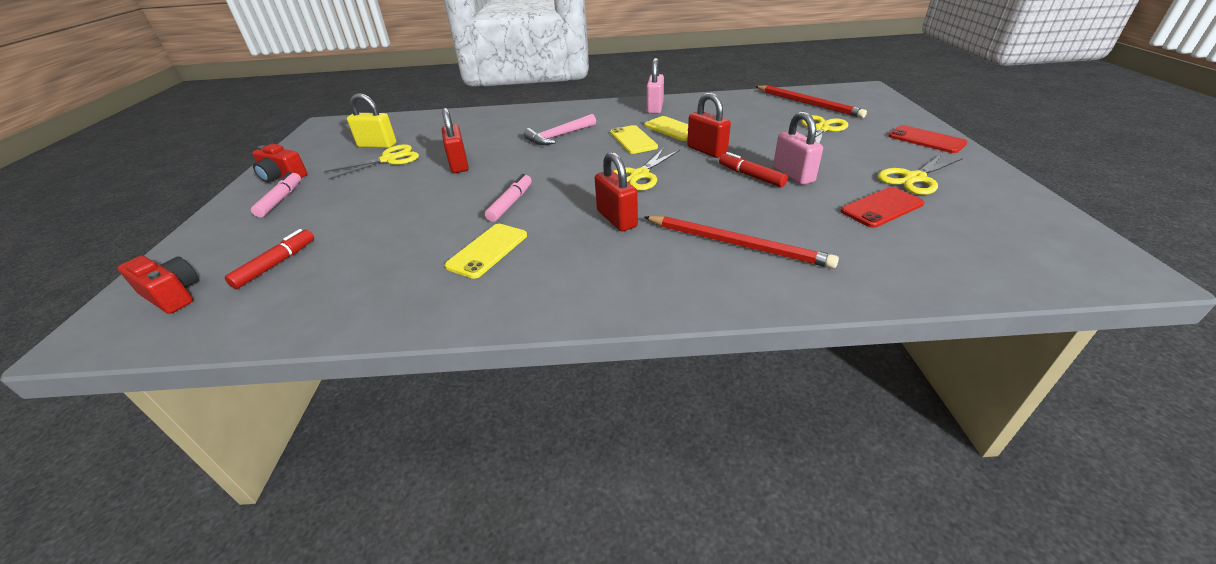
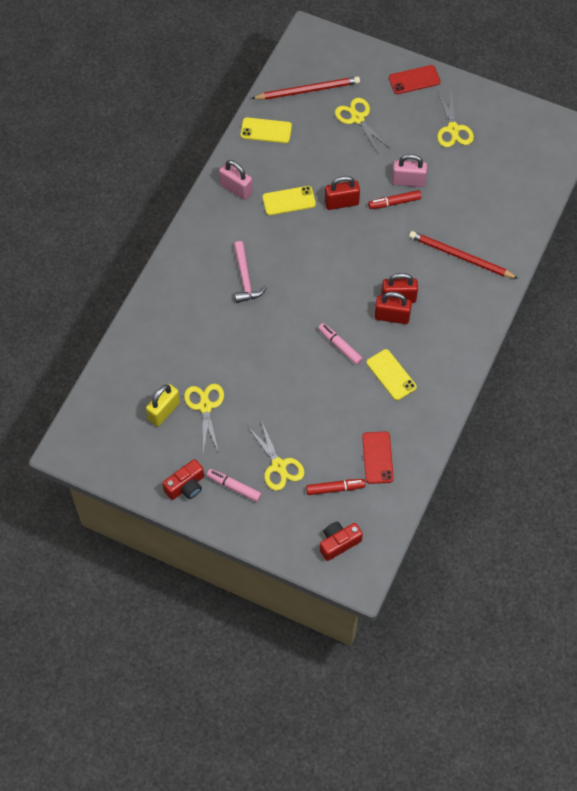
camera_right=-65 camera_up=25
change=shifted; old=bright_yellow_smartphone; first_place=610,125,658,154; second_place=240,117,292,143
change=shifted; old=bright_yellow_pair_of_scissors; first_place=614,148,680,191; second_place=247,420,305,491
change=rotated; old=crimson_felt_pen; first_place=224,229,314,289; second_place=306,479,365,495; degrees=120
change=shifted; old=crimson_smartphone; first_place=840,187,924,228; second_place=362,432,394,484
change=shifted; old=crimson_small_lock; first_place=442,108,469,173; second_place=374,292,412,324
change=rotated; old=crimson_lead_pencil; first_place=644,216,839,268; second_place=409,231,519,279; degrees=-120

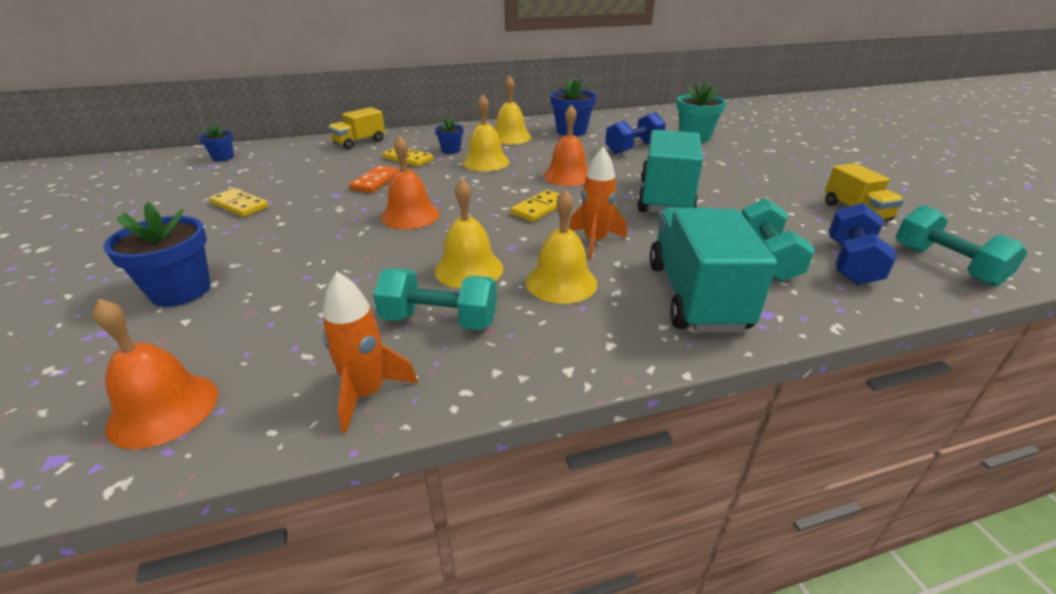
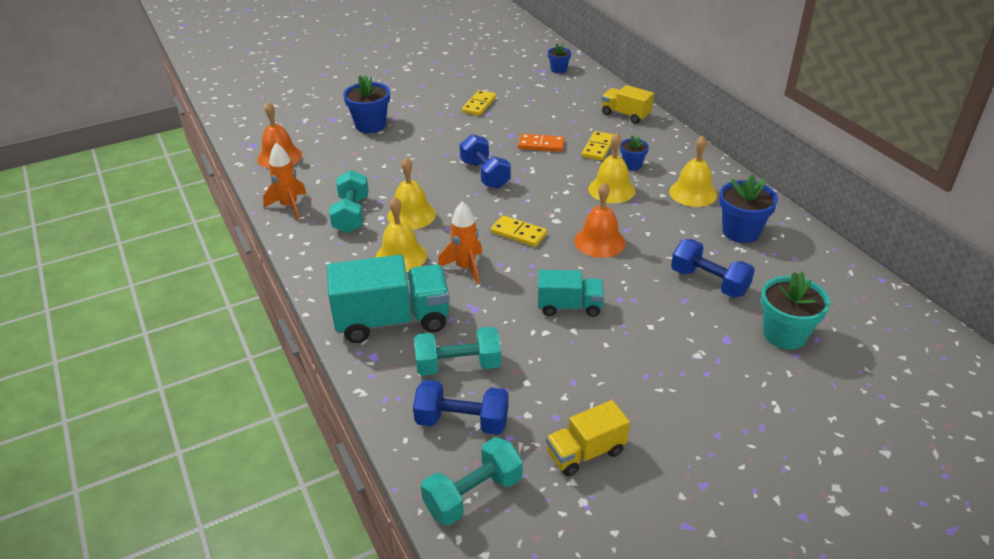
camera_right=80 camera_up=5
change=swapped; old=bright_orange_bell; new=royal_blue_dumbbell; first_place=381,136,440,229; second_place=460,134,511,189
change=scaled; old=turquoise_toy_truck; first_place=637,130,703,213; second_place=538,270,604,317; factor=0.58

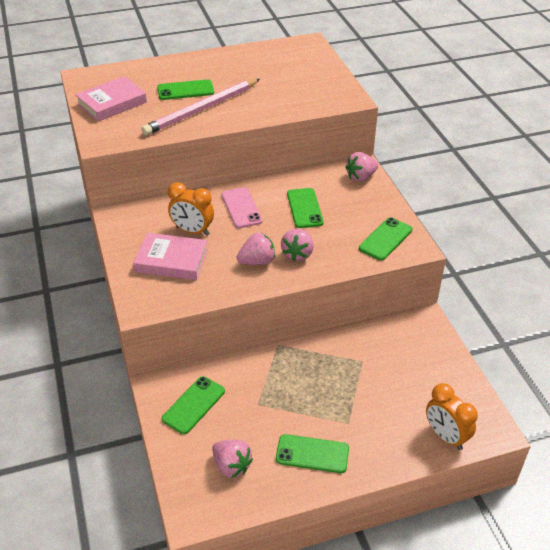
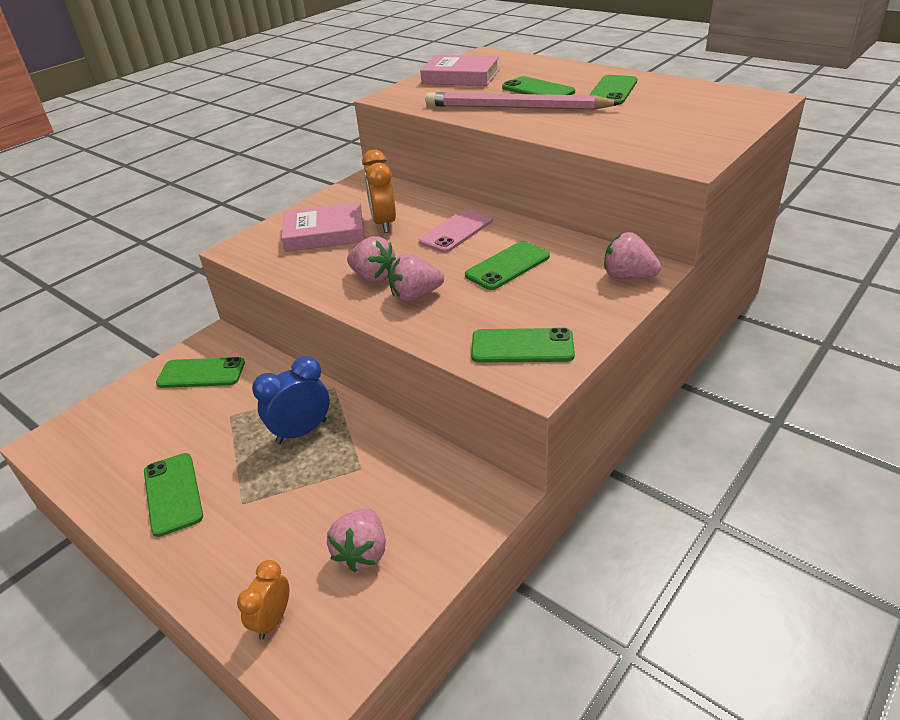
camera_right=60 camera_up=-5
change=scaled; old=bright_orange_clock; first_place=426,383,478,450; second_place=237,560,289,640; factor=0.64
change=new; new=royal_blue_clock; second_place=252,356,330,444
change=rotated; old=rose-pink_hardback; first_place=133,233,208,280; second_place=282,202,365,252; degrees=-75
change=shifted; old=rose-pink_strawberry; first_place=212,440,253,478; second_place=327,509,386,572
change=new; new=green_smartphone; second_place=589,75,637,104

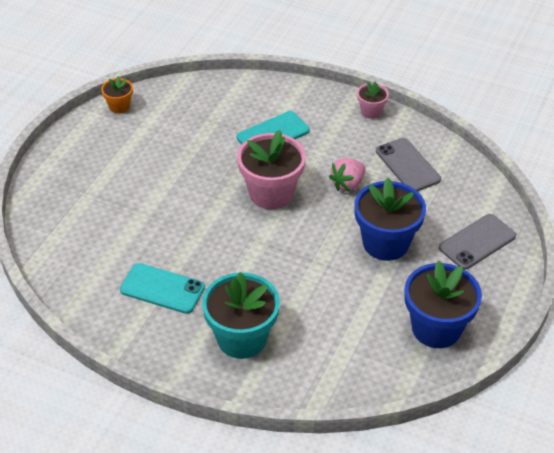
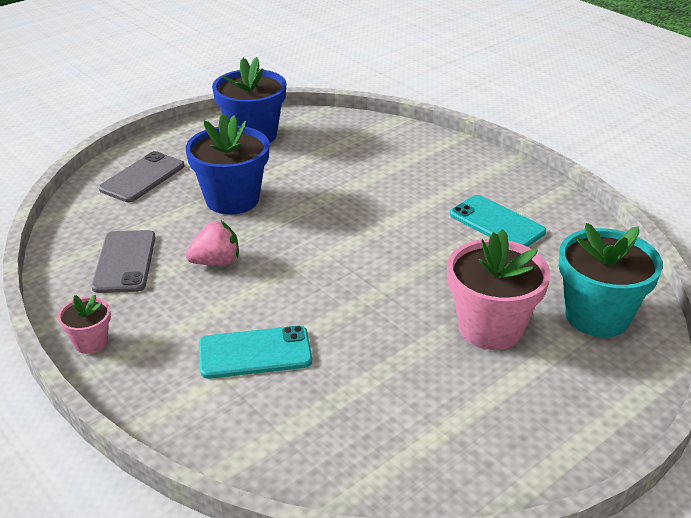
camera_right=-155 camera_up=-10
change=rotated; old=grey_smartphone; first_place=439,214,516,270; second_place=99,151,185,202; degrees=-45
change=shifted; old=rose-pink_flower_pot; first_place=237,130,306,209; second_place=447,229,551,350
change=shifted; old=turquoise_flower_pot; first_place=202,272,280,359; second_place=558,223,663,337
change=gone; old=bright_orange_flower_pot; first_place=101,76,133,114

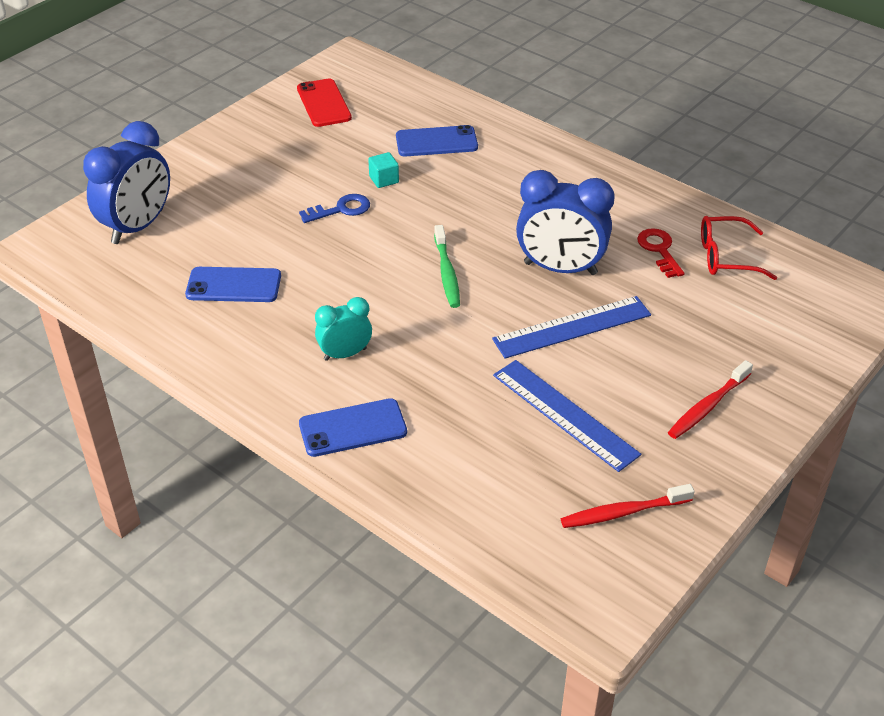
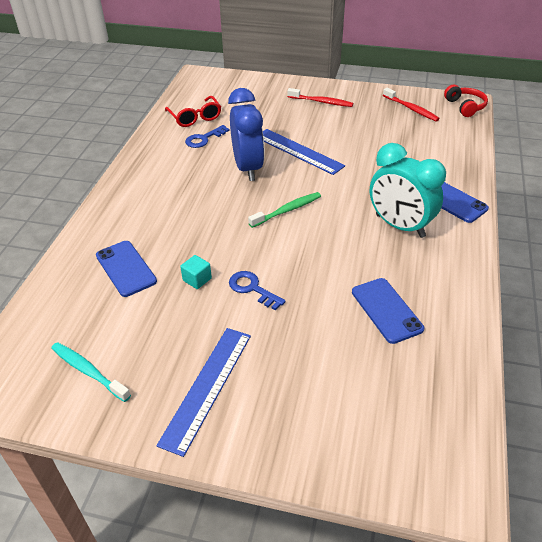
camera_right=-115 camera_up=0
change=swapped; old=crimson_smartphone; new=turquoise_dental_brush; first_place=297,78,352,127; second_place=51,342,131,402
change=shifted; old=royal_blue_straightedge; first_place=493,360,641,472; second_place=156,328,251,457
change=repainted; old=crimson_key; new=royal_blue_key; first_place=637,228,684,278; second_place=185,125,230,148
change=scaled; old=turquoise_clock; first_place=315,297,372,361; second_place=370,143,446,238; factor=1.77
change=new; new=crimson_headset; second_place=444,85,488,117
change=gone; old=royal_blue_clock; first_place=83,121,170,244

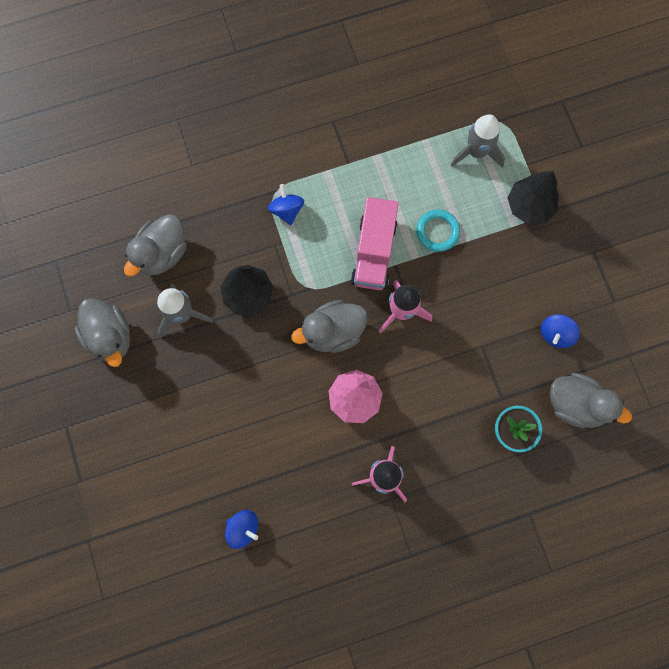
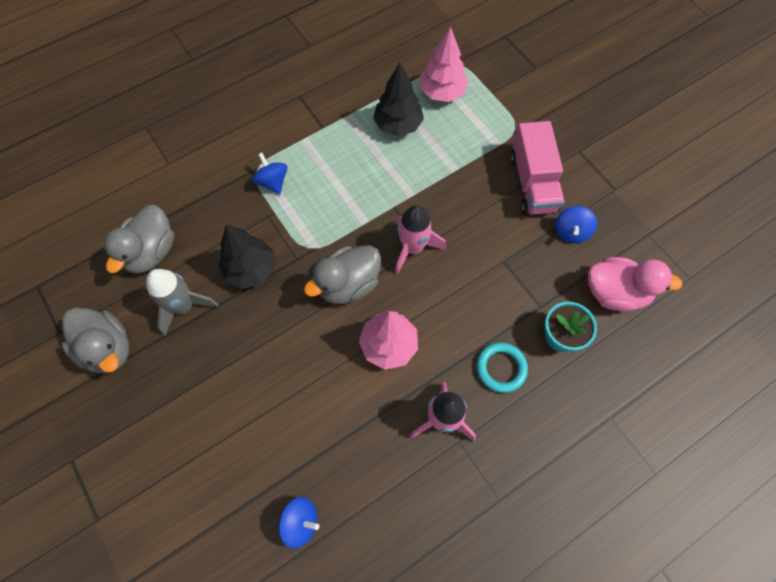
camera_right=-15 camera_up=-10
change=shifted; old=jet-black_fir_tree; first_place=508,171,559,224; second_place=373,63,424,136
change=swapped; old=grey_rocket; new=rose-pink_fir_tree; first_place=451,114,505,168; second_place=420,27,469,102
change=shifted; old=turquoise_ring; first_place=416,210,460,252; second_place=477,343,528,393
change=shifted; old=rose-pink_toy_truck; first_place=351,197,398,290; second_place=510,121,565,215
change=repainted; old=grey_rubber_duck; new=rose-pink_rubber_duck; first_place=550,373,632,428; second_place=588,257,683,312

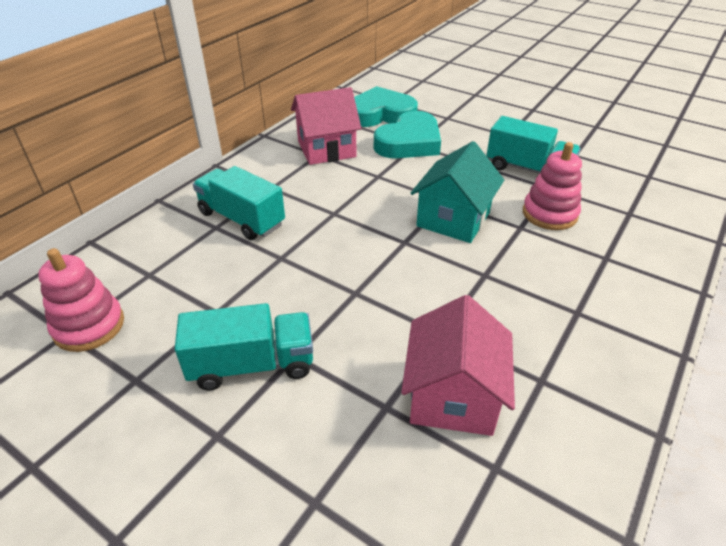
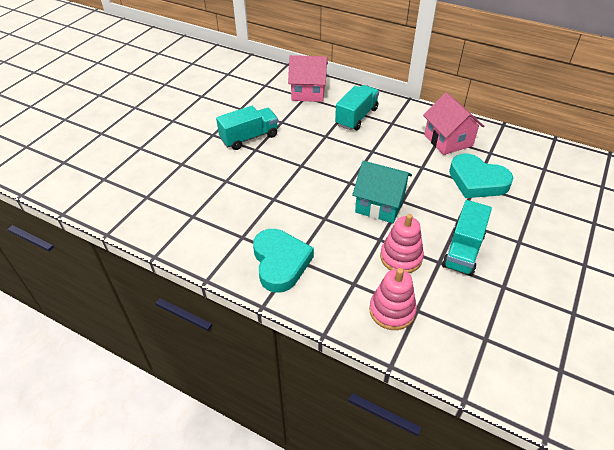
camera_right=85 camera_up=5
change=rotated; old=turquoise_toy_truck; first_place=175,303,313,390; second_place=216,106,278,150; degrees=-105
change=shifted; old=turquoise_heart_shape; first_place=354,86,418,127; second_place=253,229,314,293
change=shifted; old=rose-pink_house; first_place=401,295,515,436; second_place=288,55,328,102
change=shifted; old=rose-pink_stacking_rings; first_place=38,248,124,352; second_place=369,268,417,330

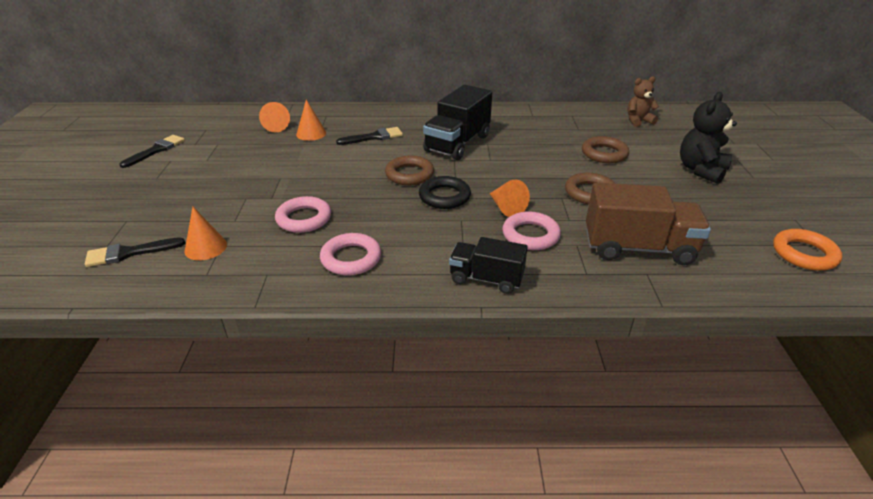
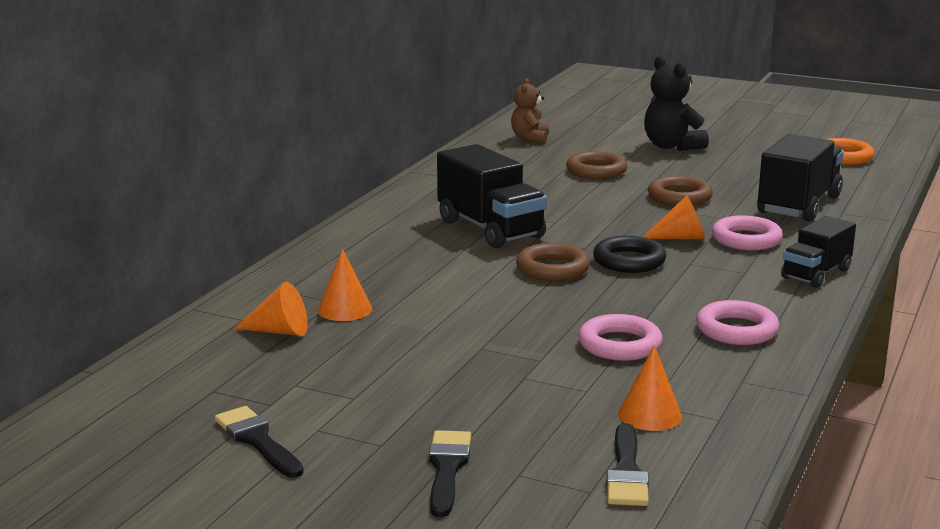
camera_right=-65 camera_up=-15
change=shifted; old=jet-black_paint_brush; first_place=336,127,403,145; second_place=429,430,471,517
change=repainted; old=brown_toy_truck; new=jet-black_toy_truck; first_place=586,183,711,265; second_place=757,134,843,221

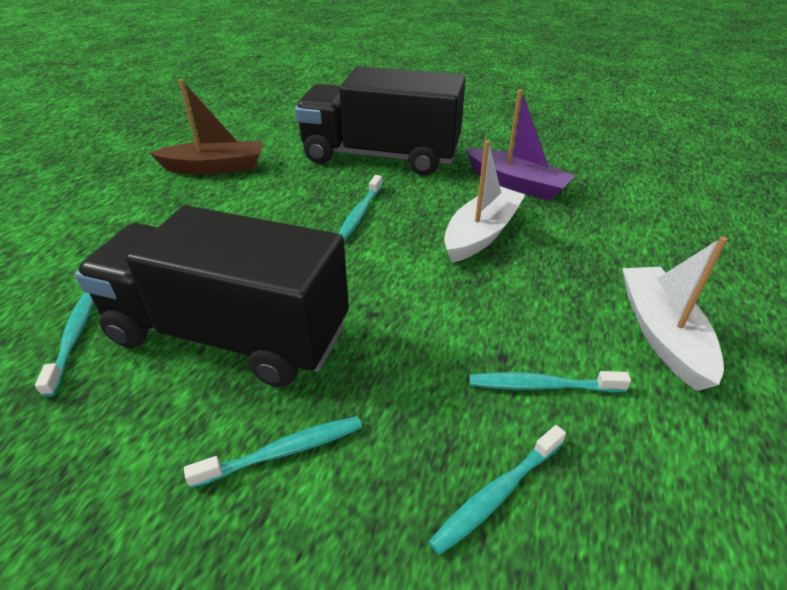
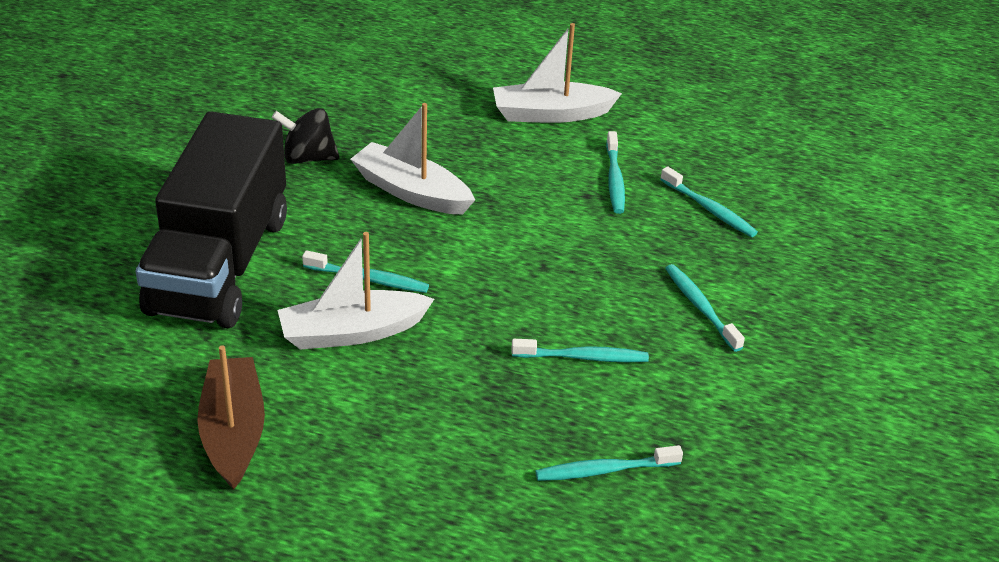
camera_right=-95 camera_up=0
change=swapped; old=royal_purple_sailboat; new=jet-black_whirligig; first_place=466,89,575,201; second_place=272,108,340,164
change=new; new=white_sailboat; second_place=278,232,434,350
change=swapped; old=jet-black_toy_truck; new=turquoise_dental_brush; first_place=74,205,349,387; second_place=511,339,649,362

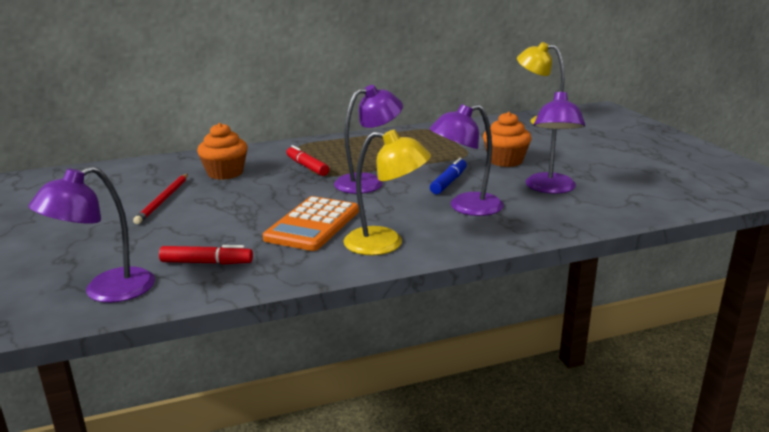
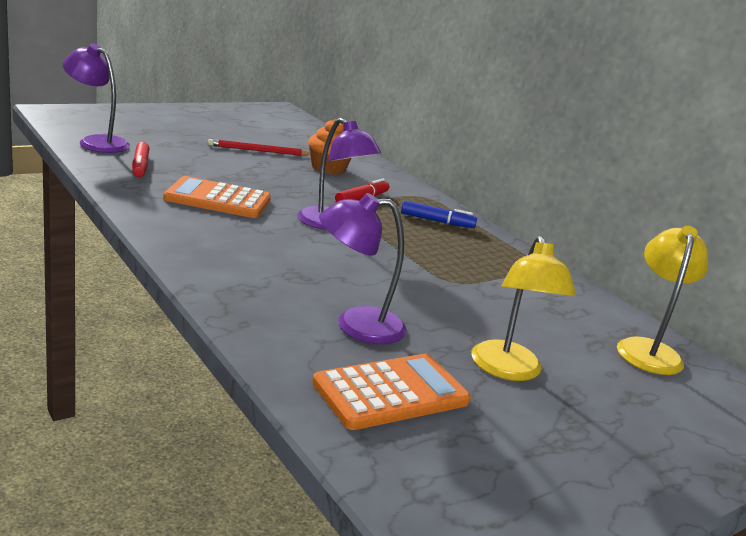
camera_right=70 camera_up=0
change=new; new=bright_orange_pocket_calculator; second_place=312,354,471,430
change=shifted; old=royal_blue_felt_pen; first_place=430,158,467,194; second_place=401,201,477,228
change=shifted; old=bright_yellow_desk_lamp; first_place=344,129,431,255; second_place=471,236,576,381
change=gone; old=royal_purple_desk_lamp; first_place=430,104,504,216
change=gone; old=bright_orange_muffin; first_place=483,112,531,167

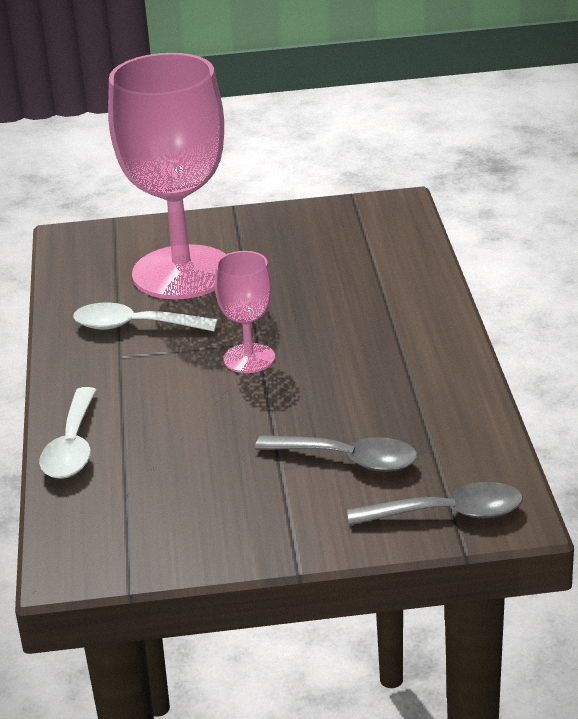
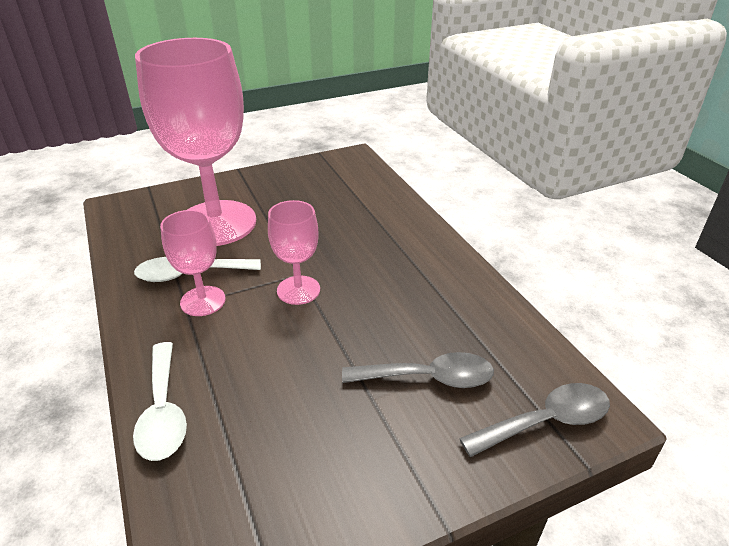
camera_right=-20 camera_up=5
change=new; new=rose-pink_wine_glass; second_place=160,210,226,316

